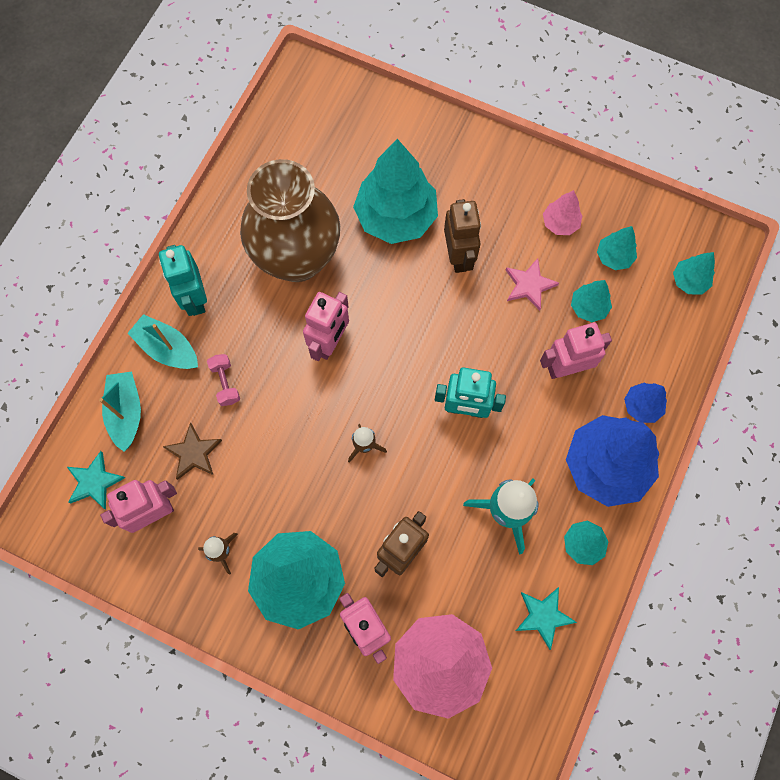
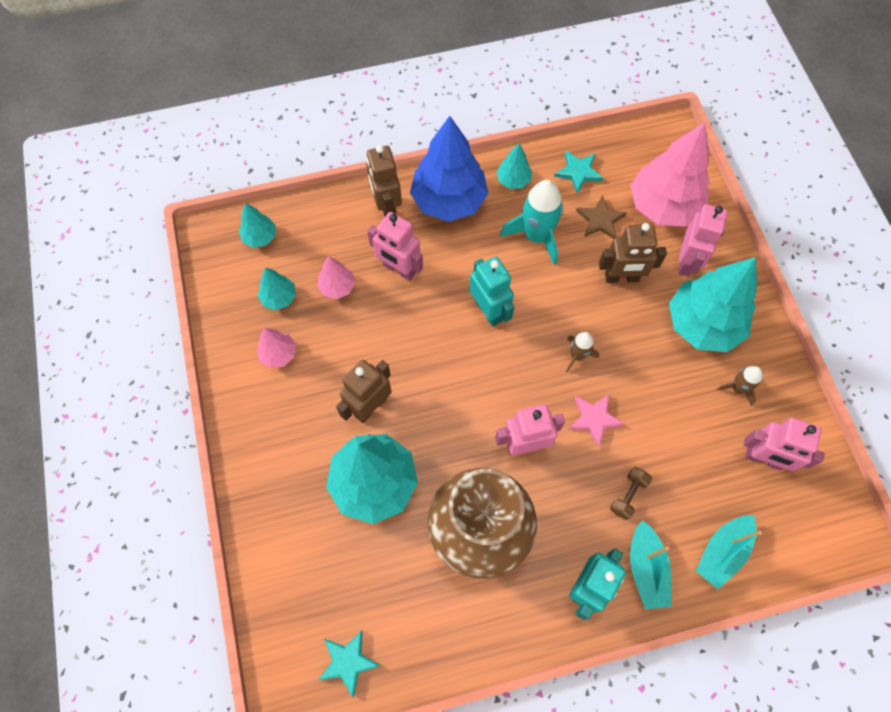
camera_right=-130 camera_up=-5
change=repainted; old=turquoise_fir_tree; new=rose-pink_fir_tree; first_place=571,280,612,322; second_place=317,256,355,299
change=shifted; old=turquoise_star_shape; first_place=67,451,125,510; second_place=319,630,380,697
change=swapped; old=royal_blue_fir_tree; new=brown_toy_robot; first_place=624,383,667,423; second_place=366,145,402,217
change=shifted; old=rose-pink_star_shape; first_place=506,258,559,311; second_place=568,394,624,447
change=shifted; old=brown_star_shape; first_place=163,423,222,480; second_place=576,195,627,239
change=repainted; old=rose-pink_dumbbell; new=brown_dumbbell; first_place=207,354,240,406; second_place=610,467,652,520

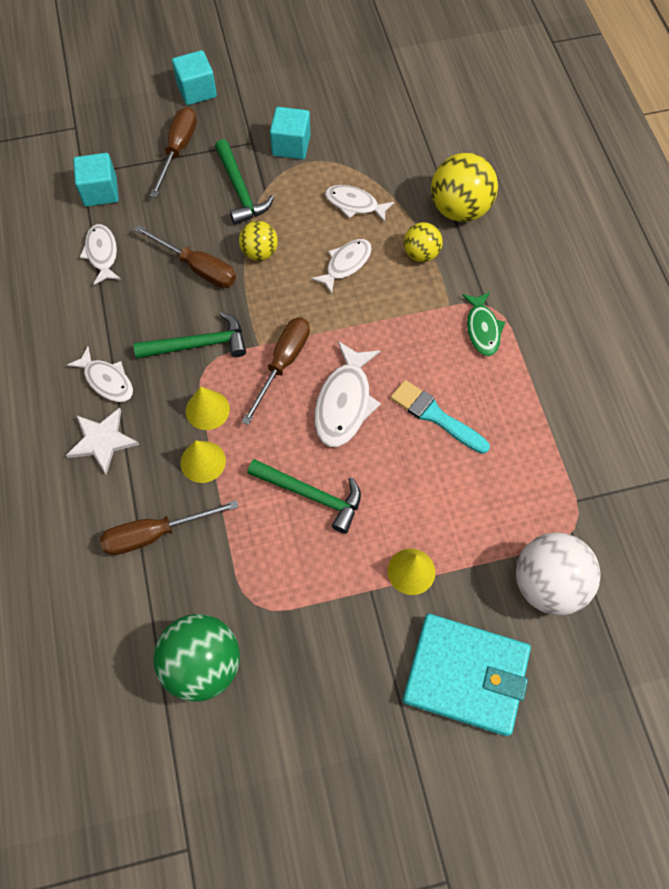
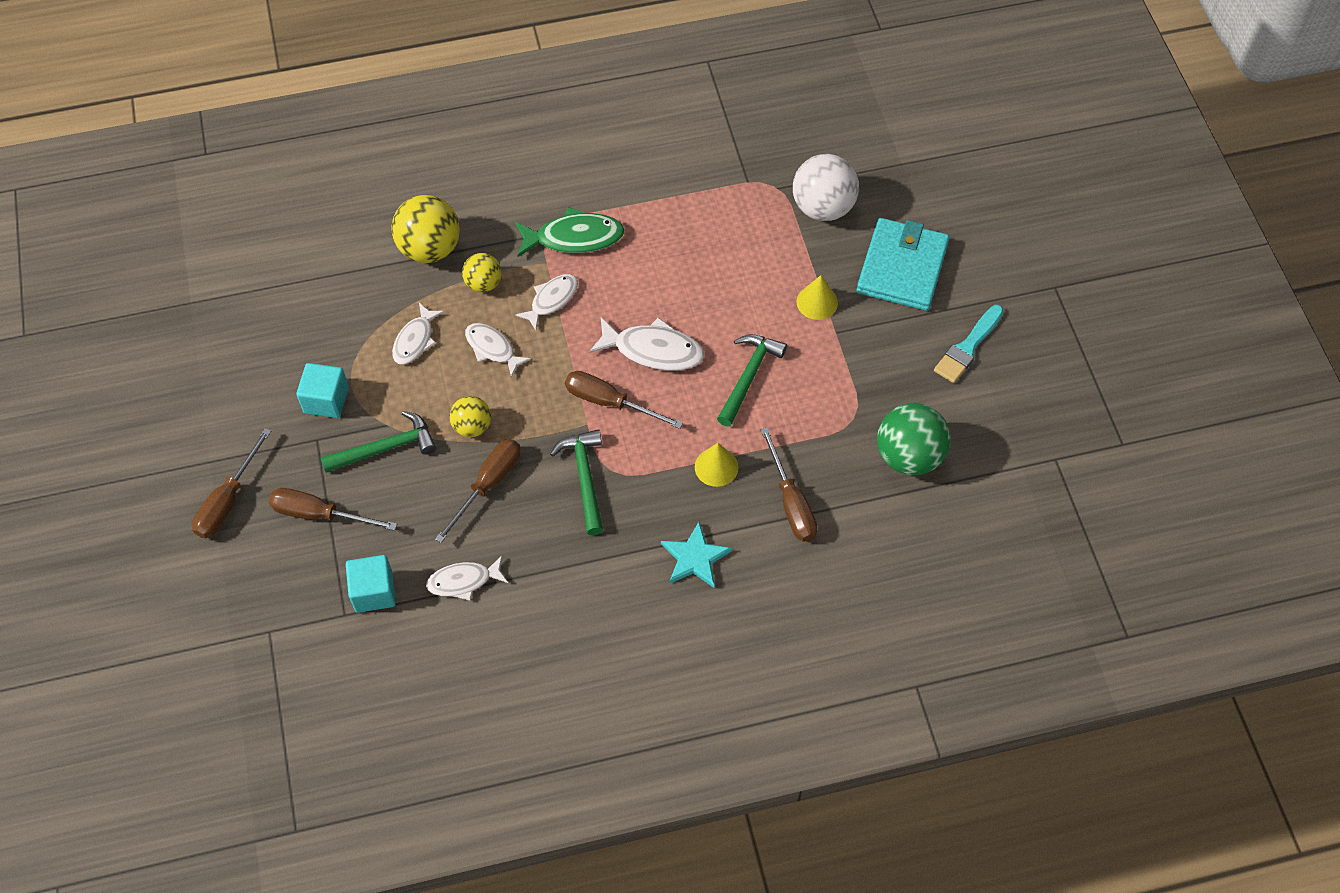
camera_right=-90 camera_up=-5
change=swapped; old=turquoise_solid_cube; new=brown_hand_screwdriver; first_place=172,50,217,105; second_place=192,428,271,538
change=scaled; old=green_toy_fish; first_place=462,292,505,356; second_place=515,207,625,257; factor=1.52
change=shifted; old=white_toy_fish; first_place=67,346,133,402; second_place=515,274,578,330
change=repainted; old=white_star_shape; new=turquoise_star_shape; first_place=66,408,139,474; second_place=661,522,732,588
change=shifted; old=turquoise_paint_brush; first_place=390,380,490,454; second_place=934,305,1004,383
change=gone; old=bright_yellow_cone_shape; first_place=186,386,230,430

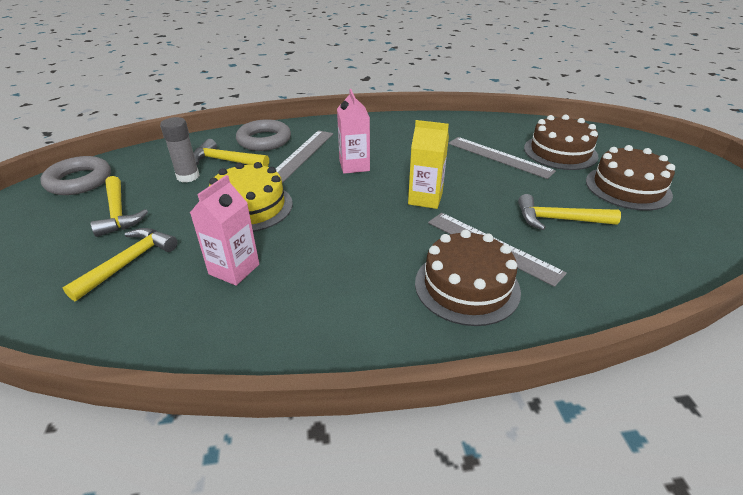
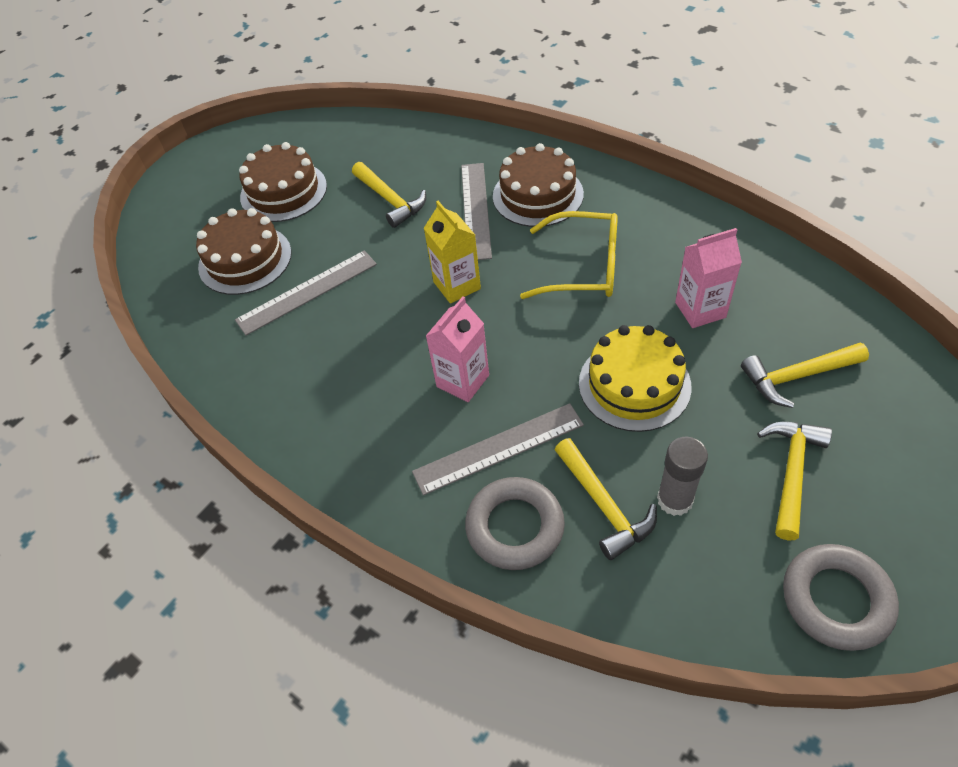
camera_right=-130 camera_up=15
change=rotated; old=grey_straightedge; first_place=448,137,556,179; second_place=235,250,377,336; degrees=60
change=new; new=bright_yellow_spectacles; second_place=520,211,618,299

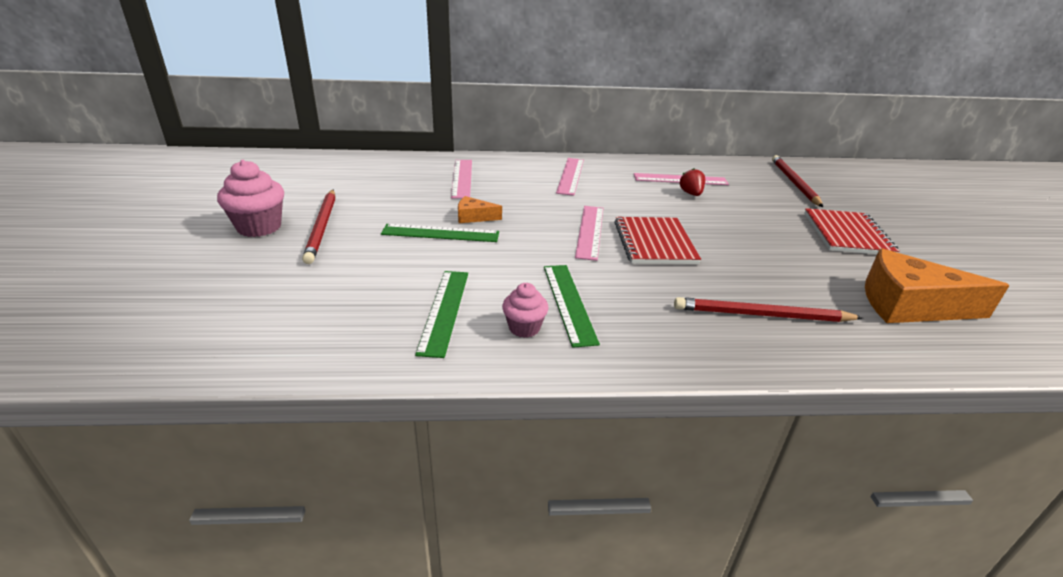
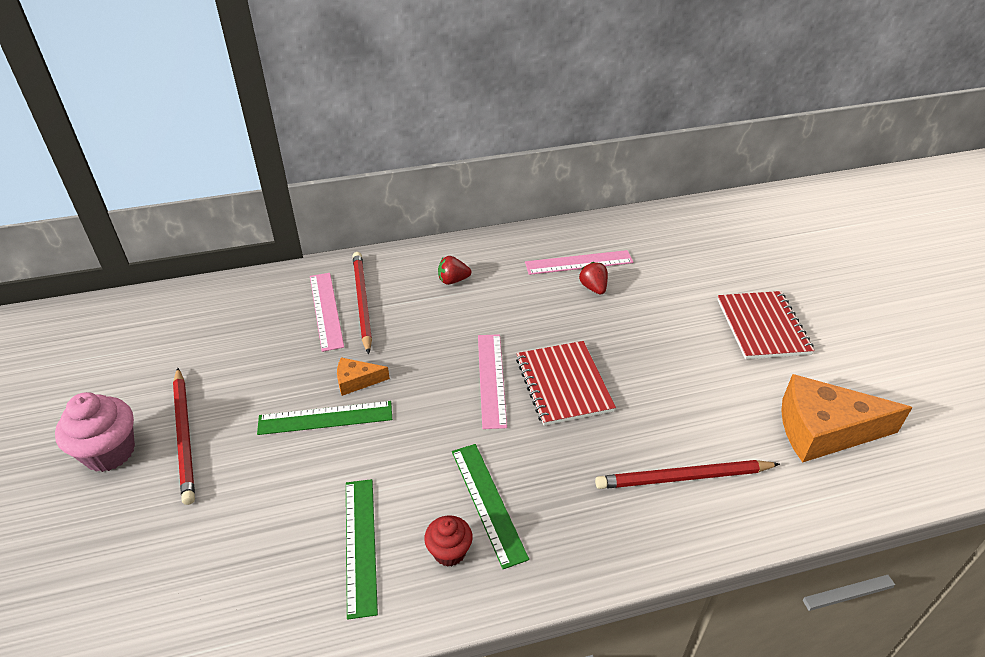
camera_right=-10 camera_up=10
change=shifted; old=crimson_lead_pencil; first_place=772,155,823,207; second_place=353,252,372,354
change=repainted; old=rose-pink_muffin; new=crimson_muffin; first_place=502,283,549,338; second_place=424,515,473,567
change=swapped; old=rose-pink_straightedge; new=crimson_strawberry; first_place=556,158,584,196; second_place=438,256,471,285

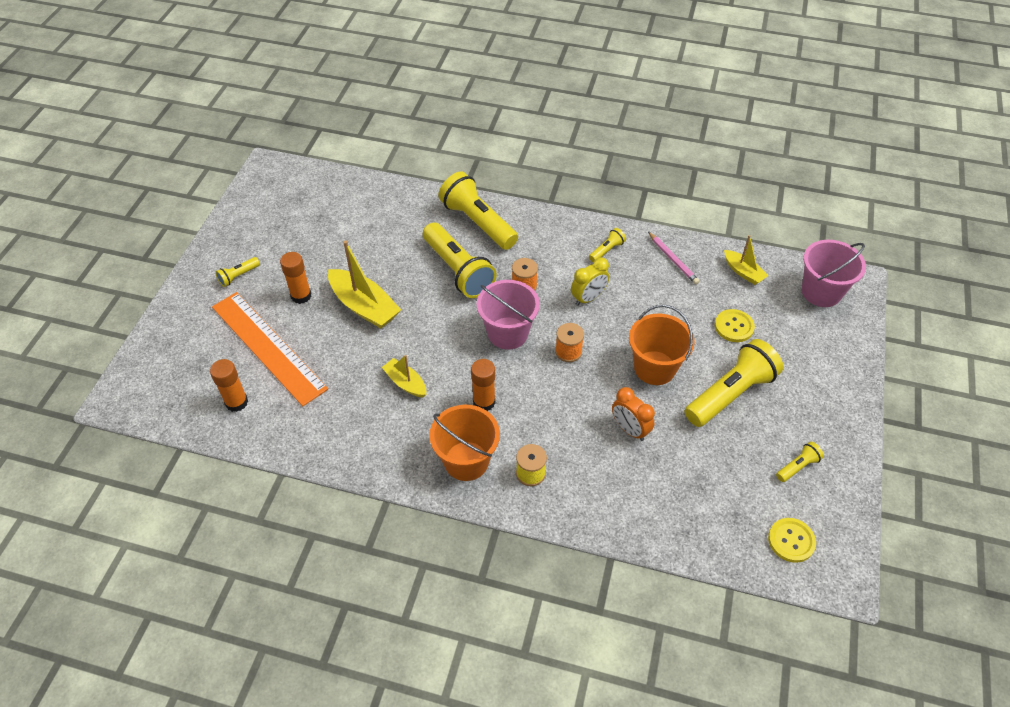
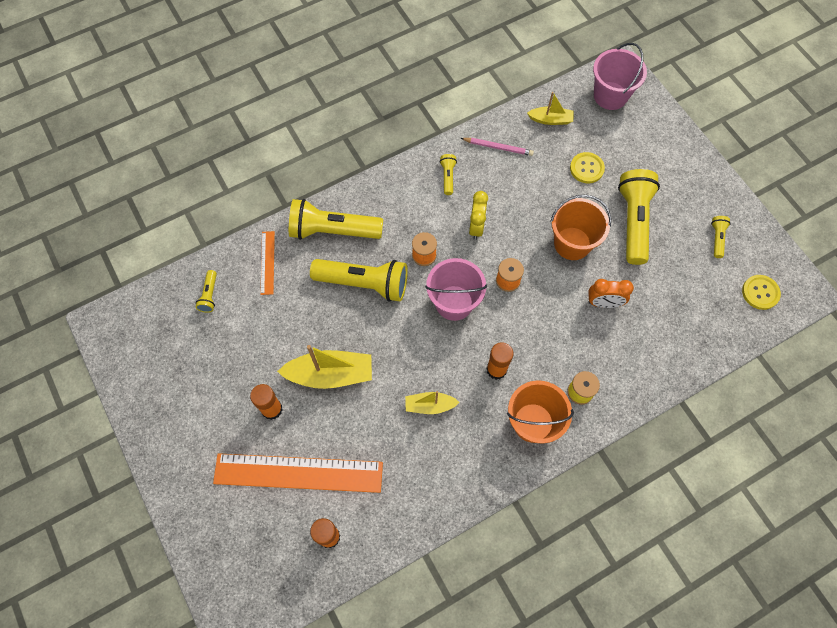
camera_right=-45 camera_up=15
change=shifted; old=bright_yellow_torch; first_place=215,257,260,287; second_place=196,270,217,313
change=new; new=bright_orange_straightedge; second_place=260,231,275,295

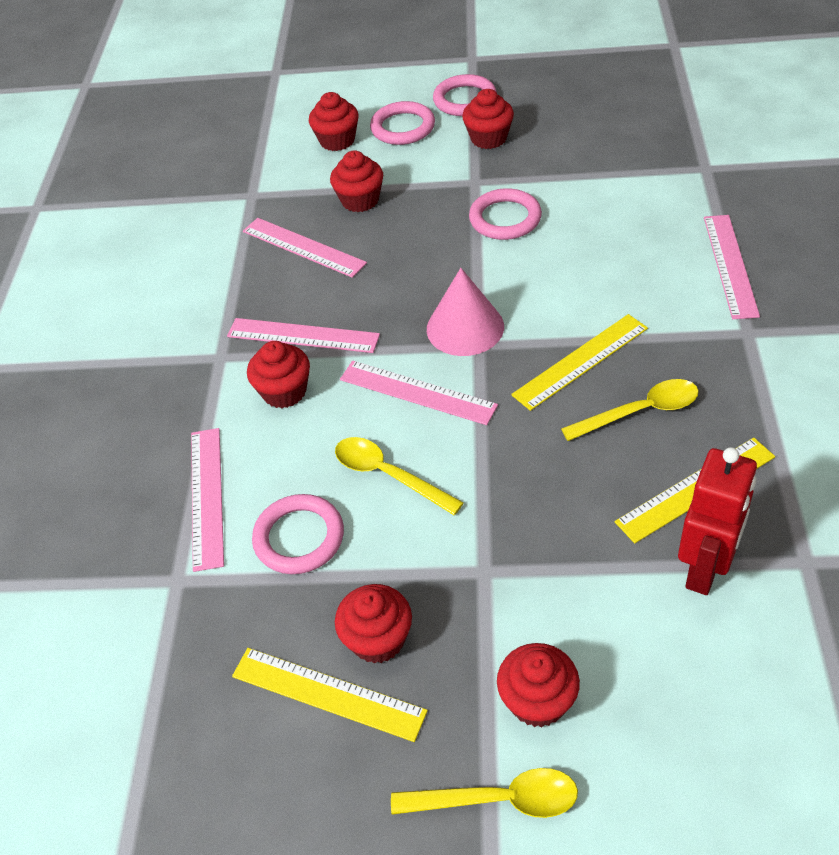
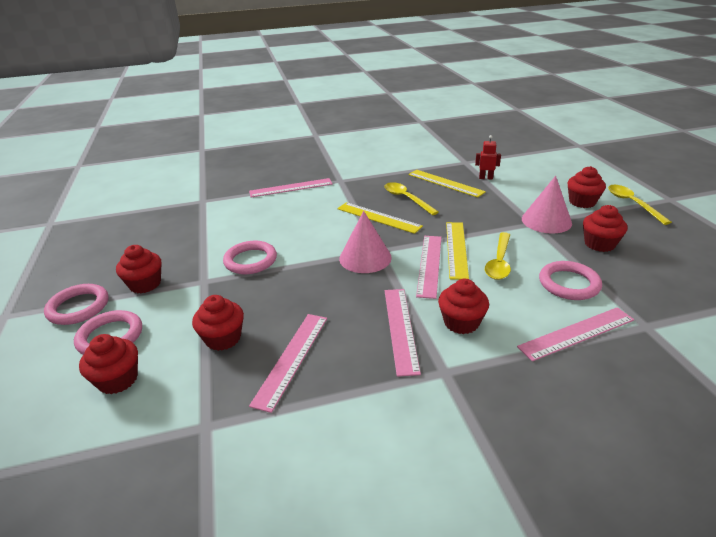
camera_right=-110 camera_up=-15
change=shifted; old=bright_yellow_straightedge; first_place=232,648,428,742; second_place=446,222,469,280
change=scaled; old=crimson_toy_robot; first_place=678,447,757,595; second_place=475,135,501,180; factor=0.54
change=new; new=rose-pink_cone_shape; second_place=522,176,572,234

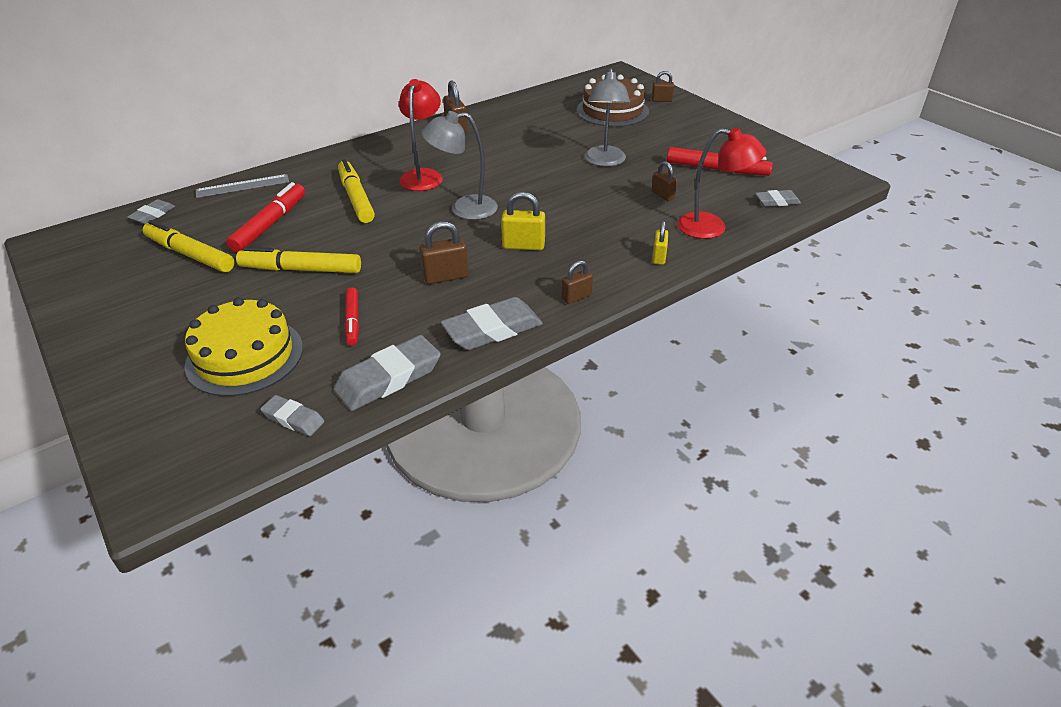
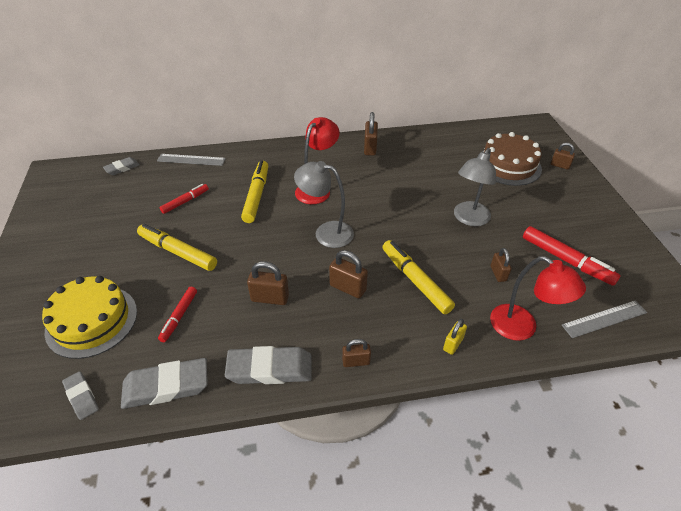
camera_right=25 camera_up=5
change=scaled; old=crimson_felt_pen; first_place=226,182,305,253; second_place=160,184,209,214; factor=0.61
change=repainted; old=bright_yellow_small_lock; new=brown_small_lock; first_place=501,192,545,250; second_place=329,250,368,298
change=shifted; old=bright_yellow_felt_pen; first_place=143,220,235,272; second_place=382,240,455,314
change=swapped; old=grey_eraser; new=grey_straightedge; first_place=755,190,801,207; second_place=562,300,647,338

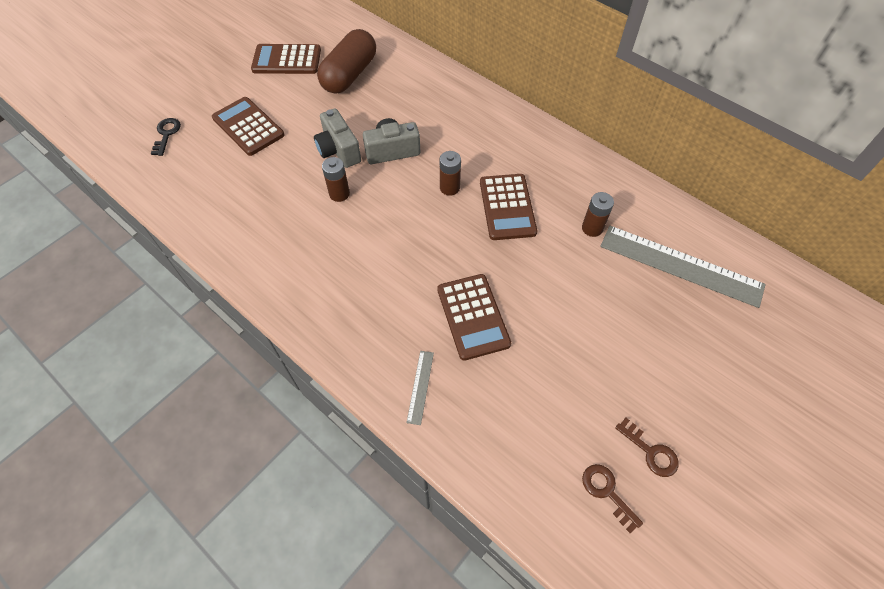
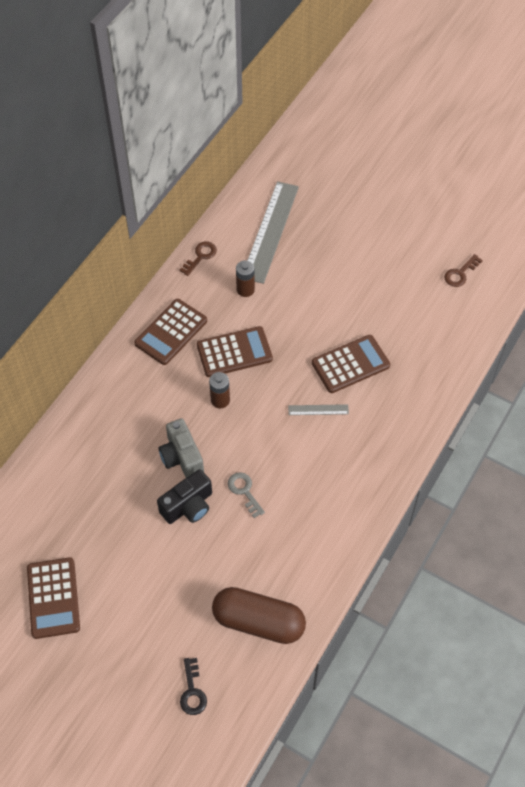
camera_right=-100 camera_up=0
change=shifted; old=brown_pocket_calculator; first_place=212,97,285,156; second_place=134,299,207,365
change=repainted; old=grey_camera; new=jet-black_camera; first_place=314,108,361,168; second_place=157,469,212,524
change=shifted; old=brown_key; first_place=615,418,679,477; second_place=180,241,217,276
change=rotated; old=jet-black_key; first_place=151,118,181,156; second_place=180,658,207,715; degrees=-90
change=shifted; old=brown_pill_shape; first_place=317,29,376,94; second_place=212,587,306,644
change=swapped; old=brown_power_cell; new=grey_key; first_place=322,157,350,202; second_place=228,472,265,518
change=shifted; old=grey_straightedge; first_place=406,351,434,425; second_place=288,404,349,415

